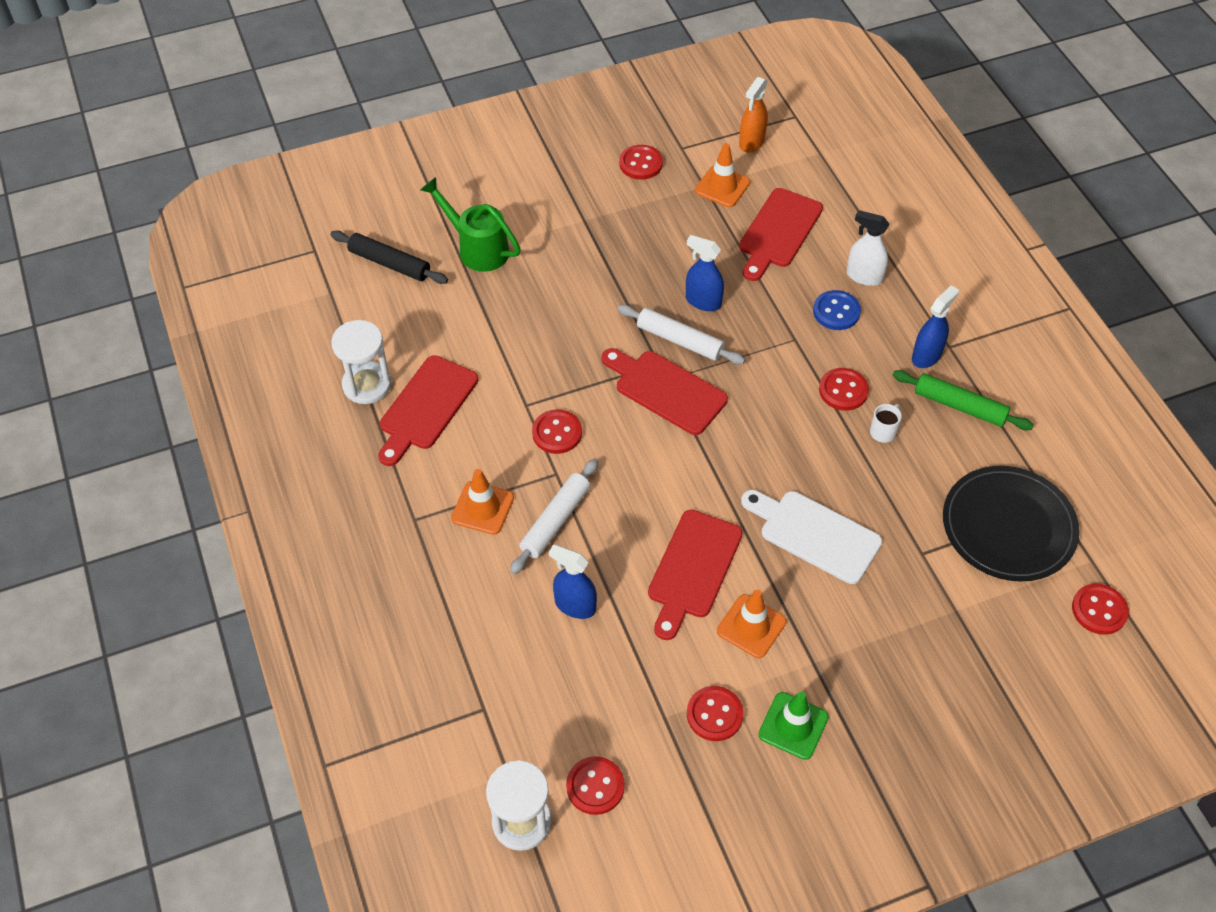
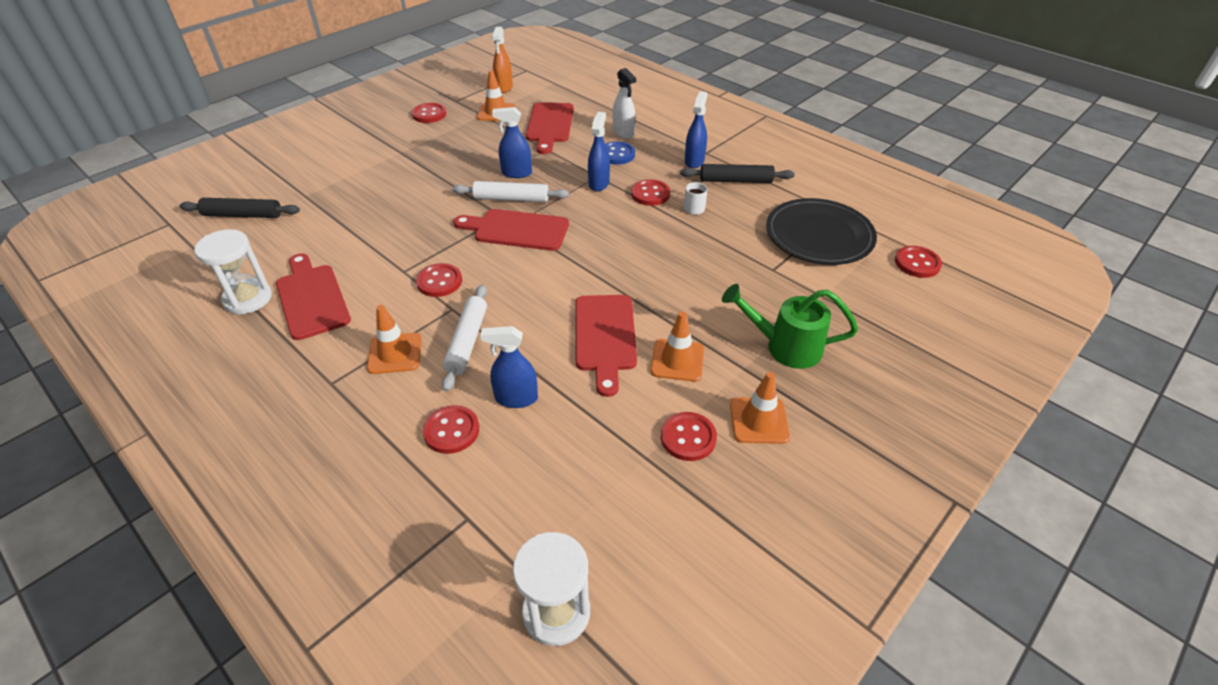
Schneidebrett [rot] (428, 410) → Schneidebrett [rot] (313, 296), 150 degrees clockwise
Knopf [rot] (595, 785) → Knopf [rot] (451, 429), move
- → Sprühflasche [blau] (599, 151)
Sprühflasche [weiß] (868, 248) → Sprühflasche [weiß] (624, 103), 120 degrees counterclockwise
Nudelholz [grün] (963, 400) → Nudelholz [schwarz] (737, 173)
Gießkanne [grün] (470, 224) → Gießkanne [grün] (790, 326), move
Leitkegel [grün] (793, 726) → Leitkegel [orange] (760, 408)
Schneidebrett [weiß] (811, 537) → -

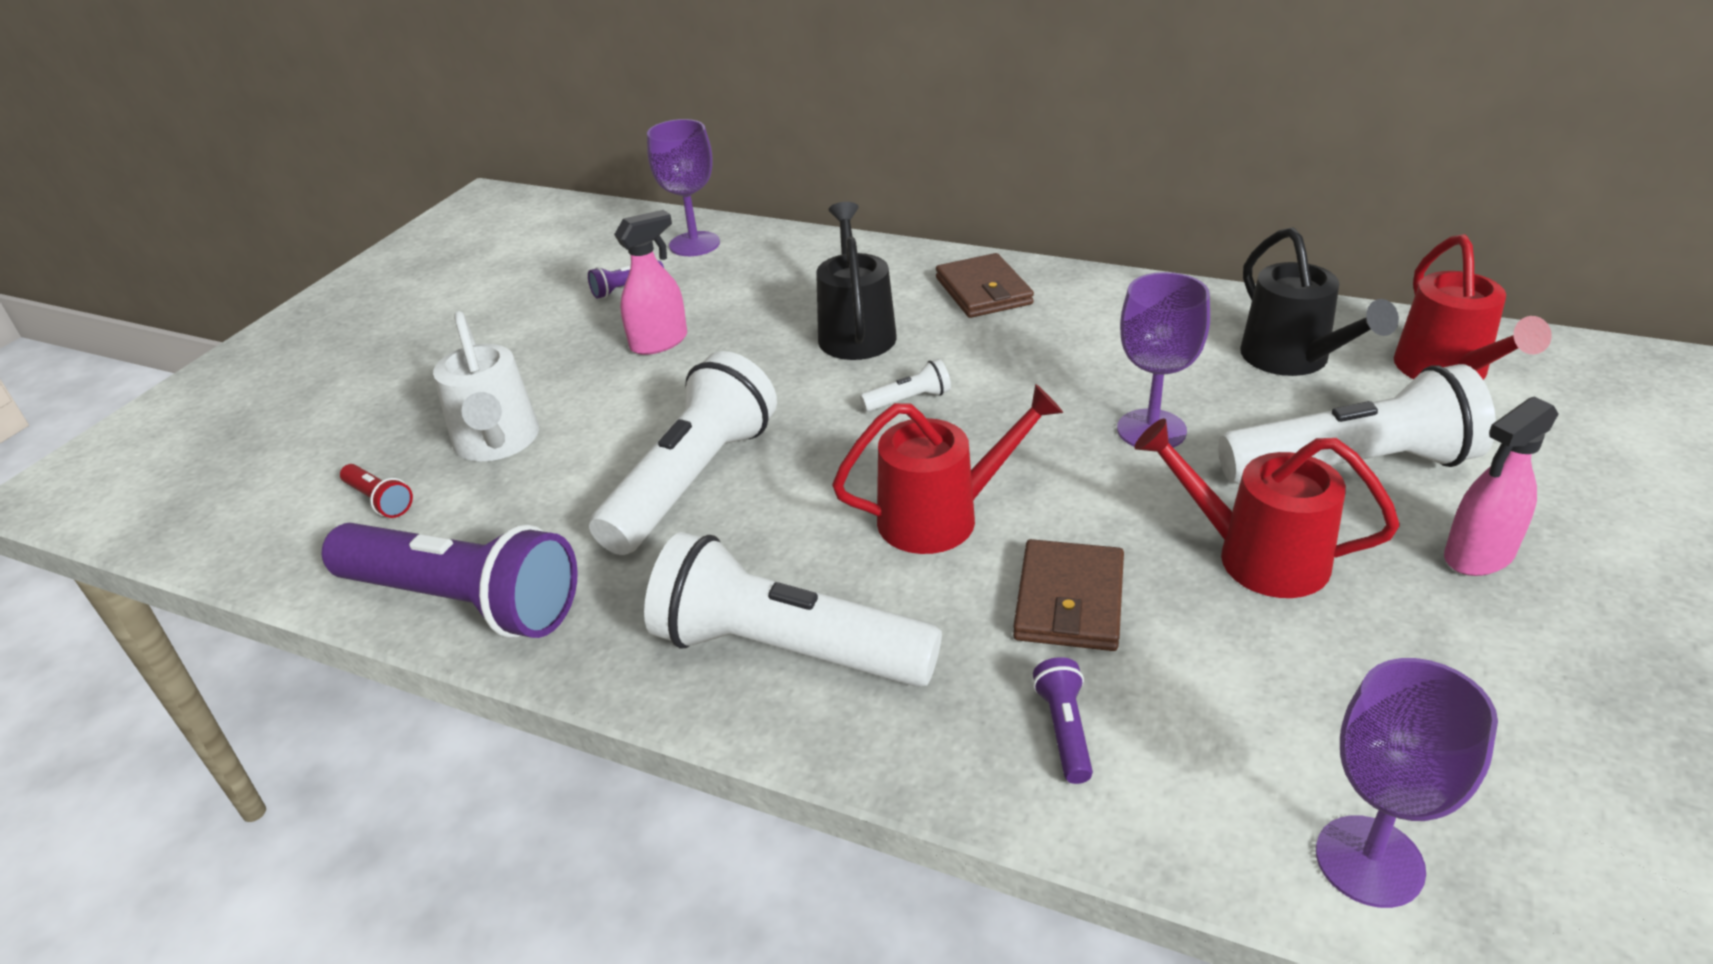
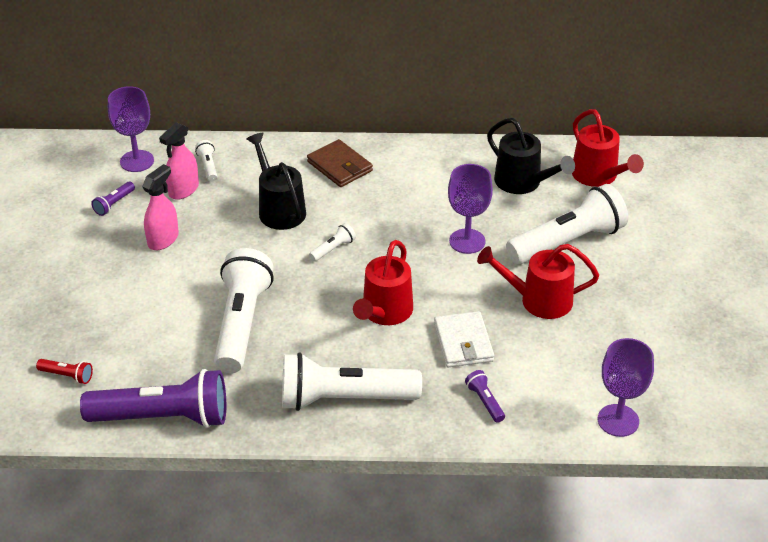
Sprühflasche [rosa] (1501, 486) → Sprühflasche [rosa] (179, 161), move
- → Taschenlampe [weiß] (206, 160)
Gießkanne [rot] (947, 469) → Gießkanne [rot] (383, 282), 150 degrees clockwise
Geldbörse [braun] (1068, 595) → Geldbörse [weiß] (464, 339)
Gießkanne [weiß] (486, 386) → -

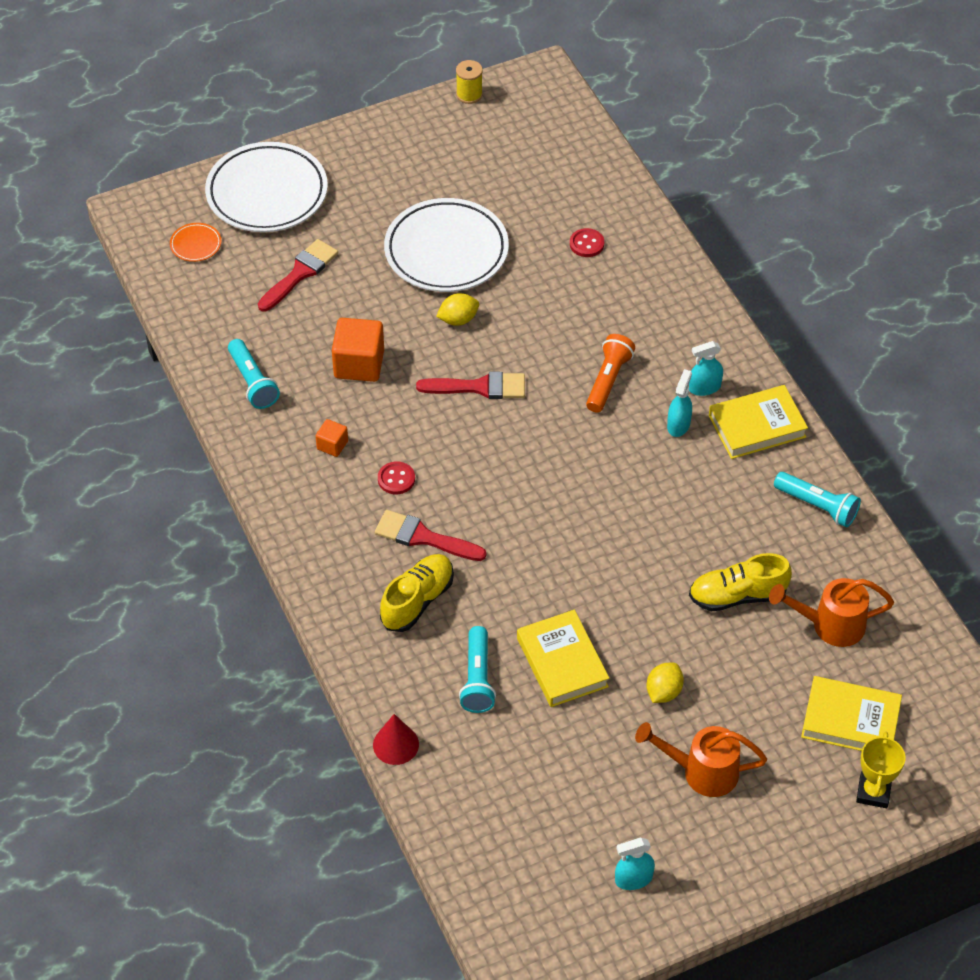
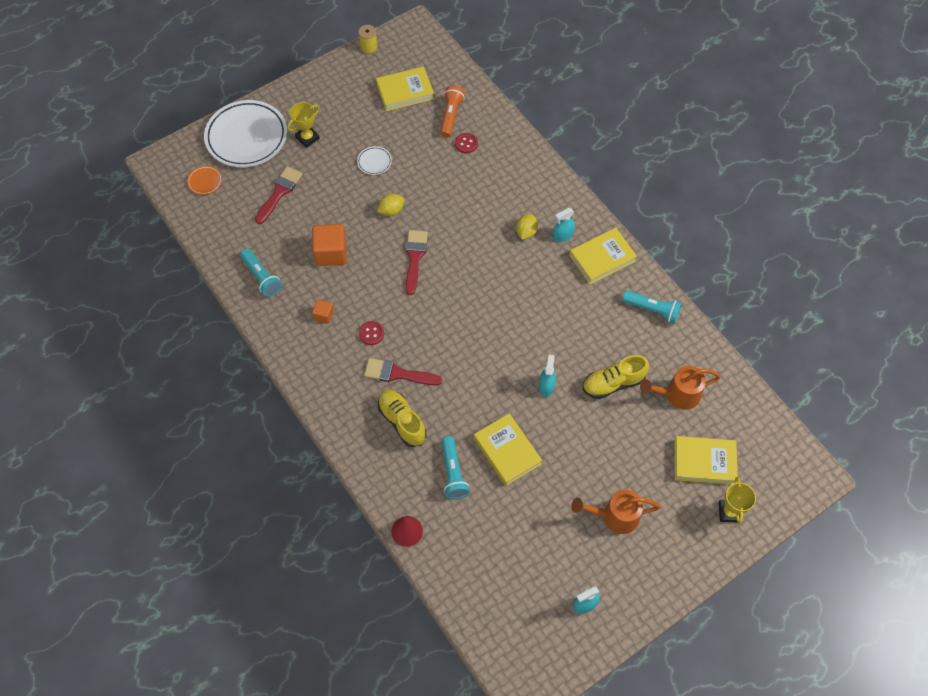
- → Pokal [gelb] (303, 125)
Teller [weiß] (446, 245) → Teller [weiß] (374, 160), x0.42
- → Buch [gelb] (405, 88)
Schuh [gelb] (417, 593) → Schuh [gelb] (402, 418), 60 degrees counterclockwise
Pinsel [rot] (470, 385) → Pinsel [rot] (417, 262), 75 degrees counterclockwise
Taschenlampe [orange] (610, 373) → Taschenlampe [orange] (452, 112), move
Zitrone [gelb] (665, 683) → Zitrone [gelb] (527, 227), move
Sprühflasche [türkis] (679, 403) → Sprühflasche [türkis] (547, 376), move

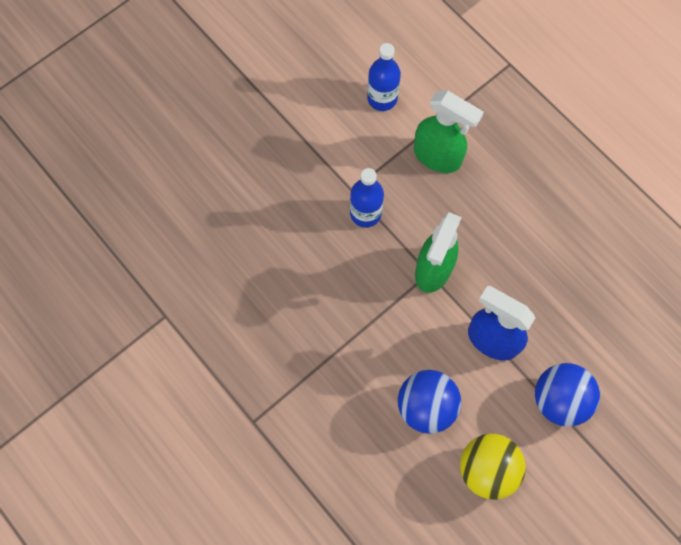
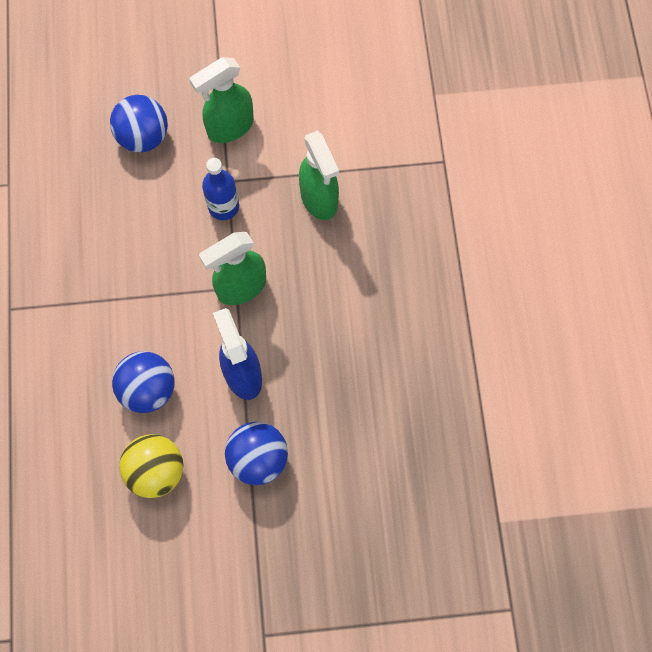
- → Ball [blau] (139, 123)
- → Sprühflasche [grün] (221, 100)
Flasche [blau] (384, 77) → -

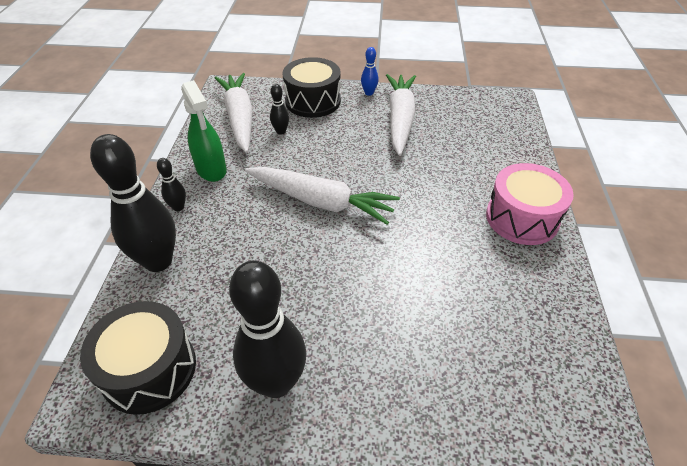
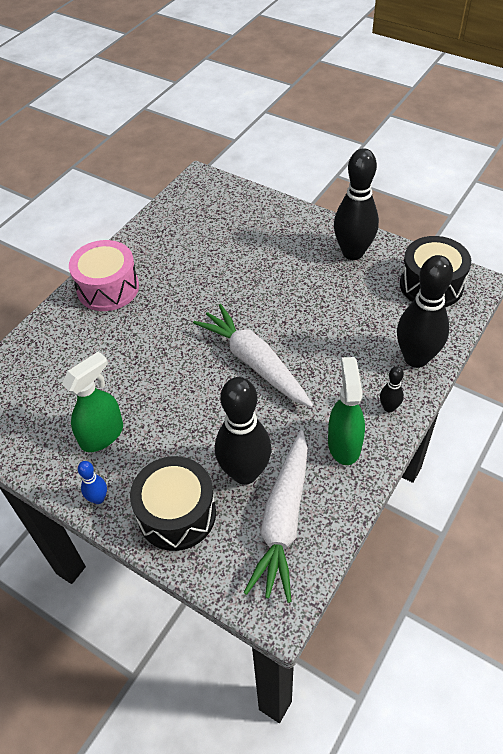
Karotte [weiß] (401, 115) → Sprühflasche [grün] (92, 401)
Bowlingkegel [schwarz] (279, 109) → Bowlingkegel [schwarz] (243, 431), x2.23

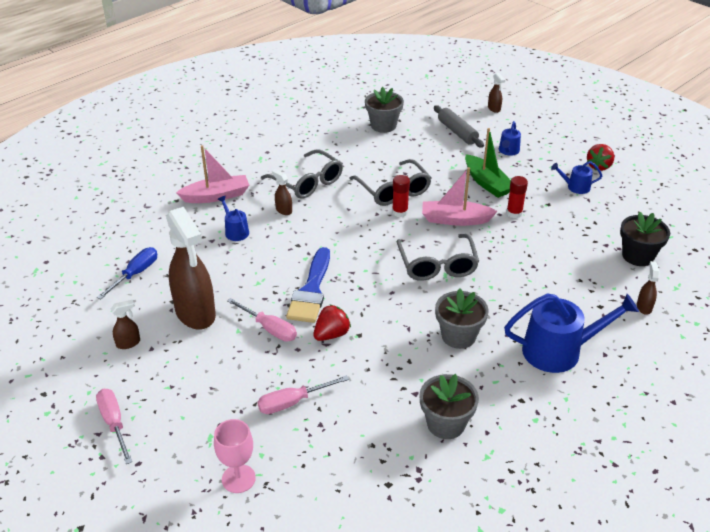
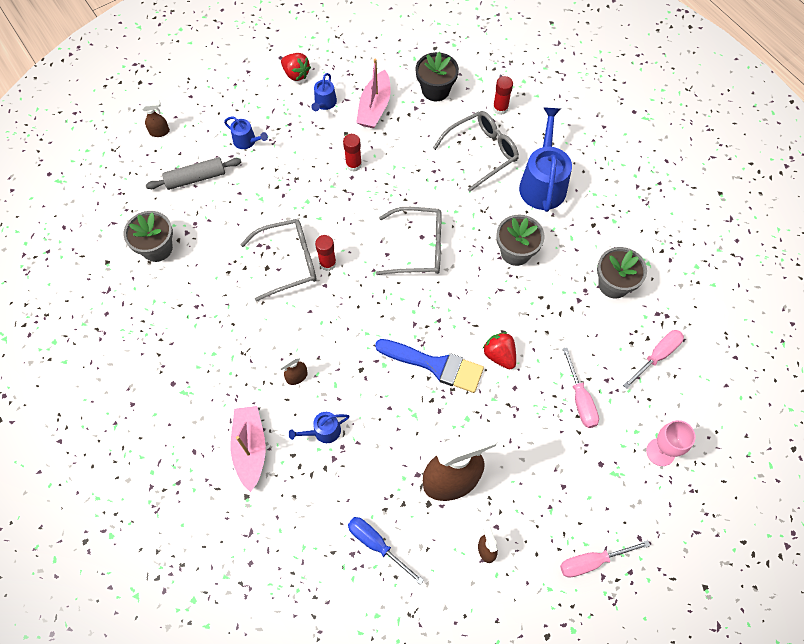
Boot [rosa] (460, 196) → Boot [rosa] (373, 94), move
Brille [grau] (302, 174) → Brille [grau] (476, 151), move
Sprühflasche [braun] (648, 288) → Klebestift [rot] (503, 95)
Schraubenzieher [rosa] (262, 320) → Schraubenzieher [rosa] (653, 359), move
Boot [grün] (488, 163) → -

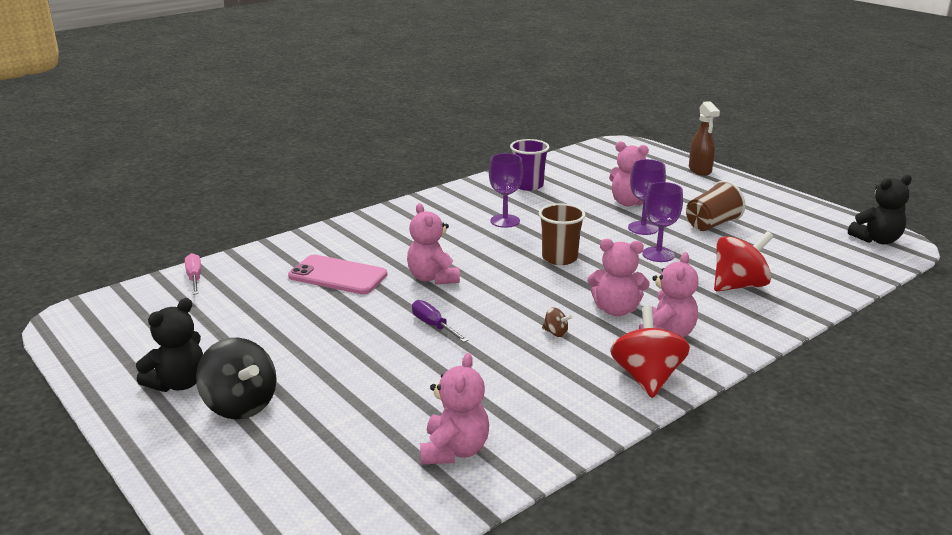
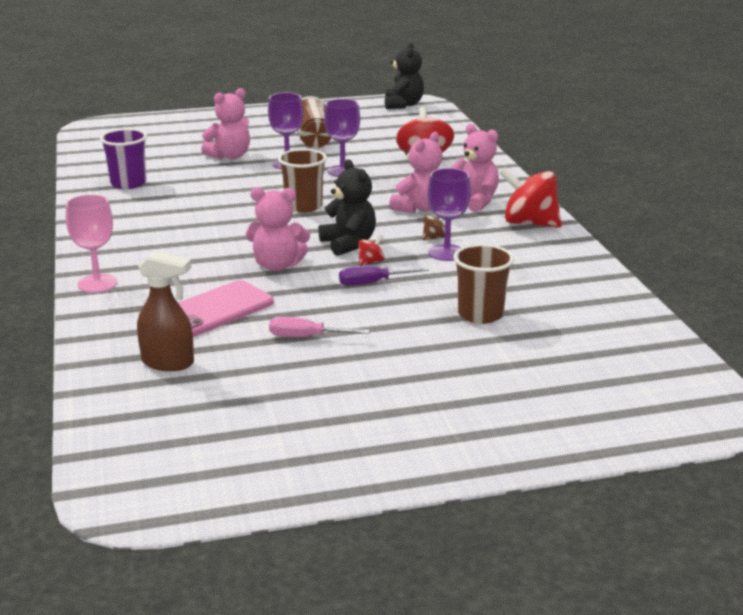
- → Kelch [rosa] (92, 243)
Sprühflasche [braun] (704, 138) → Sprühflasche [braun] (165, 311), move
Schraubenzieher [rosa] (193, 274) → Schraubenzieher [rosa] (319, 327), move
Teddybär [schwarz] (169, 345) → Teddybär [schwarz] (347, 207), move
- → Kreisel [rot] (371, 250)
Kelch [lila] (506, 190) → Kelch [lila] (449, 214), move
- → Becher [braun] (484, 284)
Kreisel [schwarz] (236, 378) → -
Teddybär [rosa] (454, 409) → -

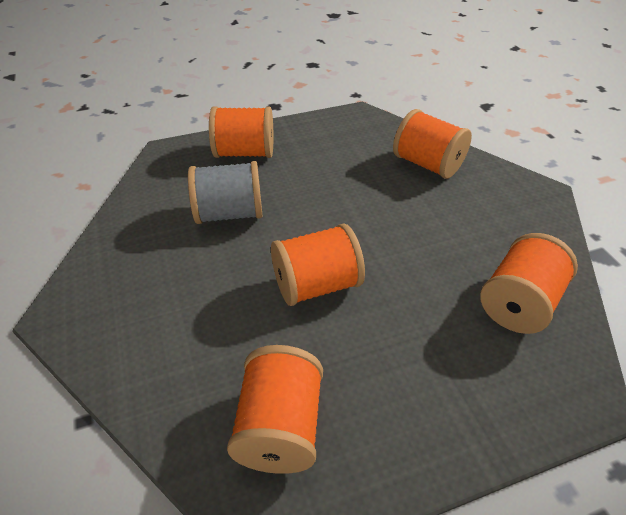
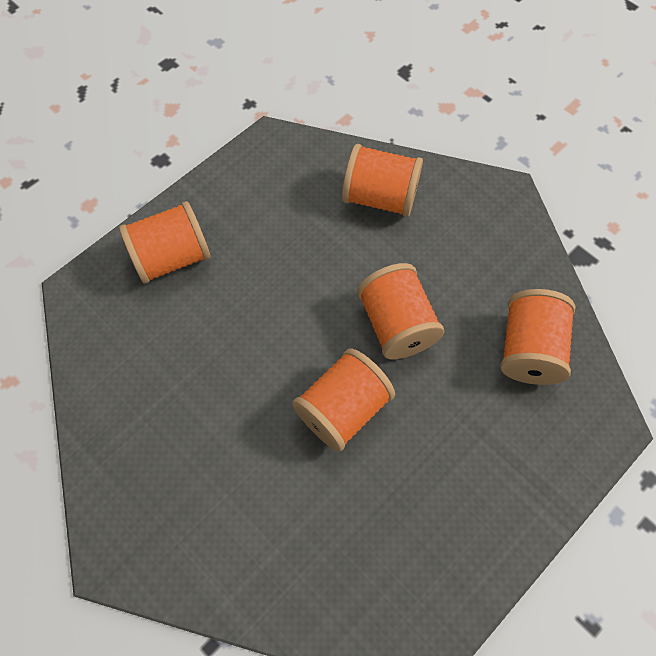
Garnrolle [orange] (275, 409) → Garnrolle [orange] (400, 311), move
Garnrolle [grau] (225, 192) → -

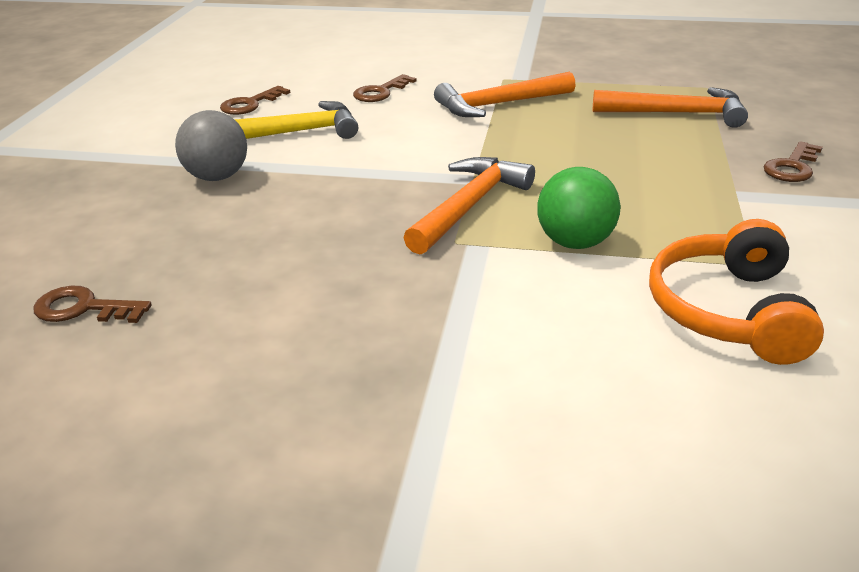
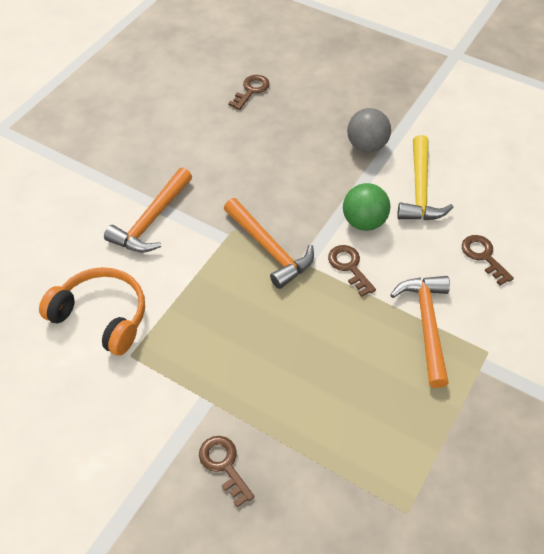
Hammer [orange] (670, 107) → Hammer [orange] (148, 210), move
Schlüssel [braun] (255, 100) → Schlüssel [braun] (352, 271), move
Ball [grün] (579, 208) → Ball [grün] (367, 207), move

